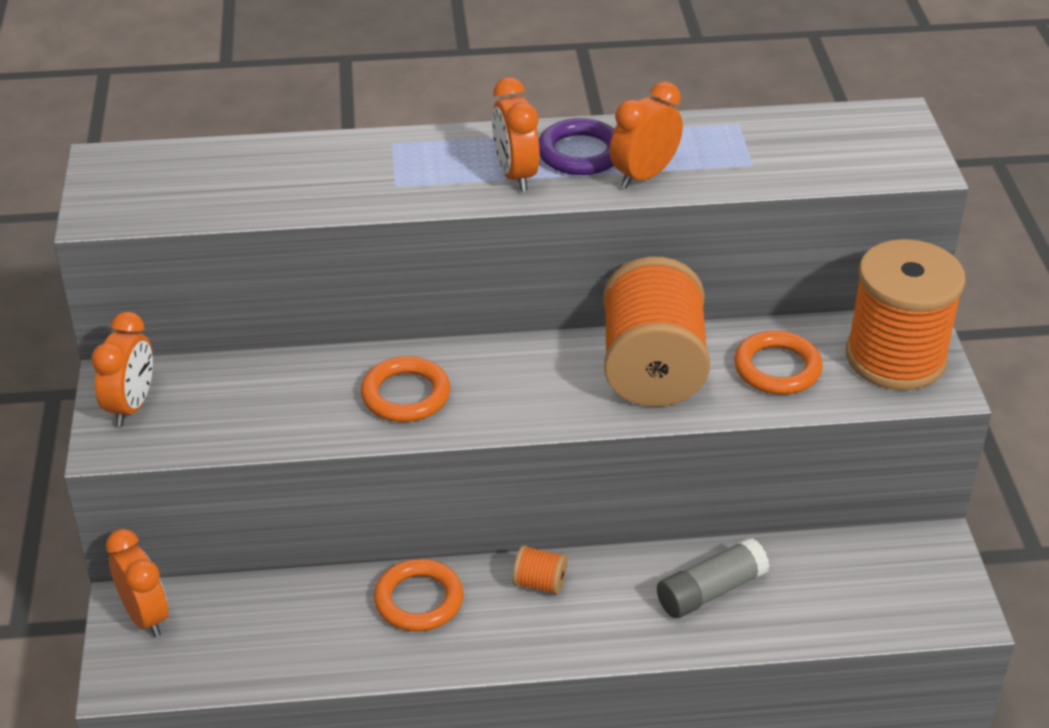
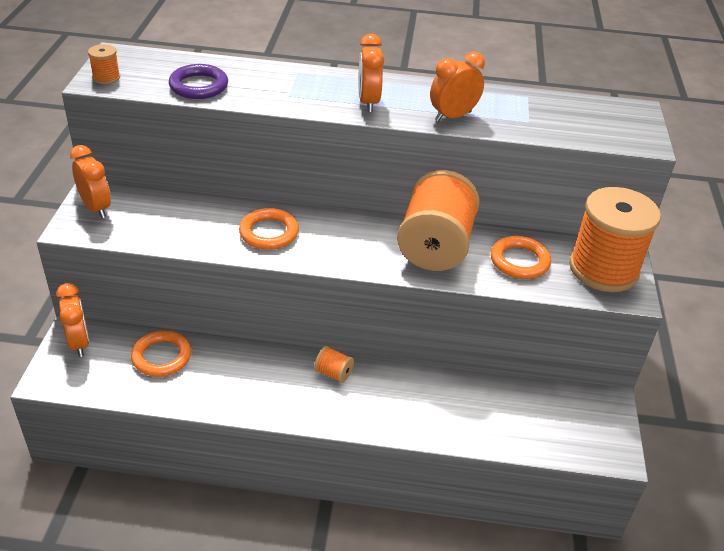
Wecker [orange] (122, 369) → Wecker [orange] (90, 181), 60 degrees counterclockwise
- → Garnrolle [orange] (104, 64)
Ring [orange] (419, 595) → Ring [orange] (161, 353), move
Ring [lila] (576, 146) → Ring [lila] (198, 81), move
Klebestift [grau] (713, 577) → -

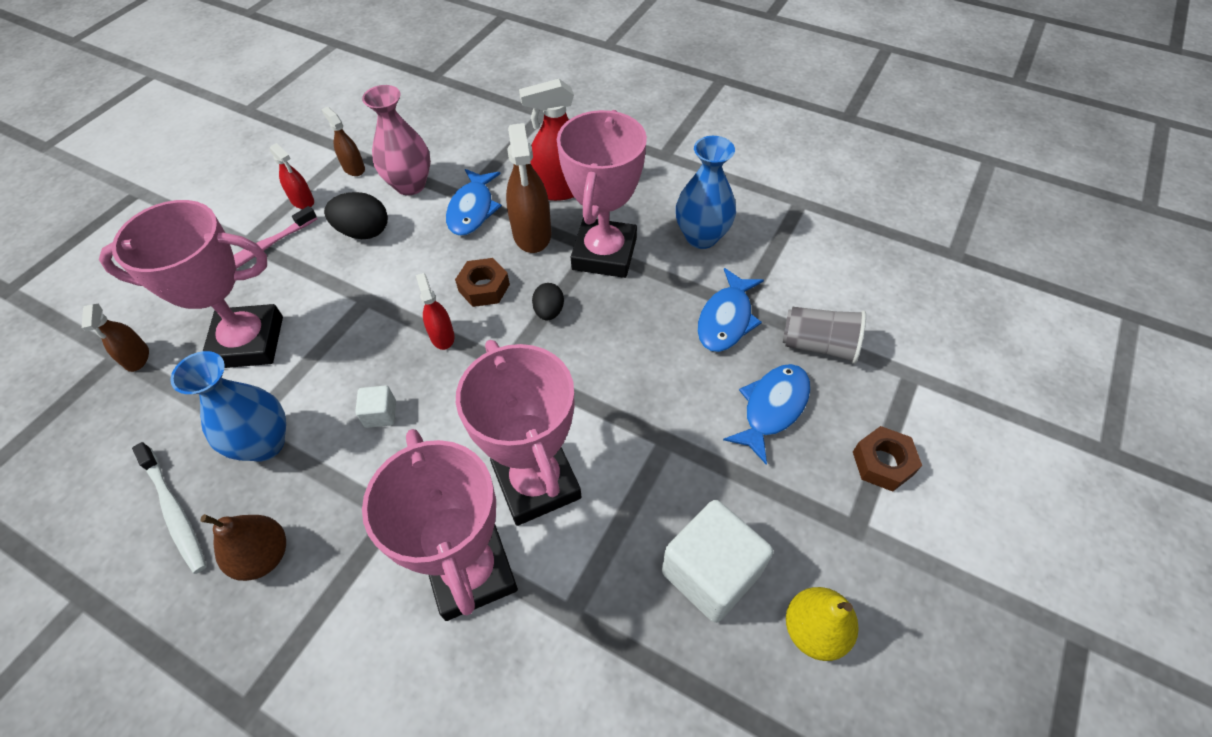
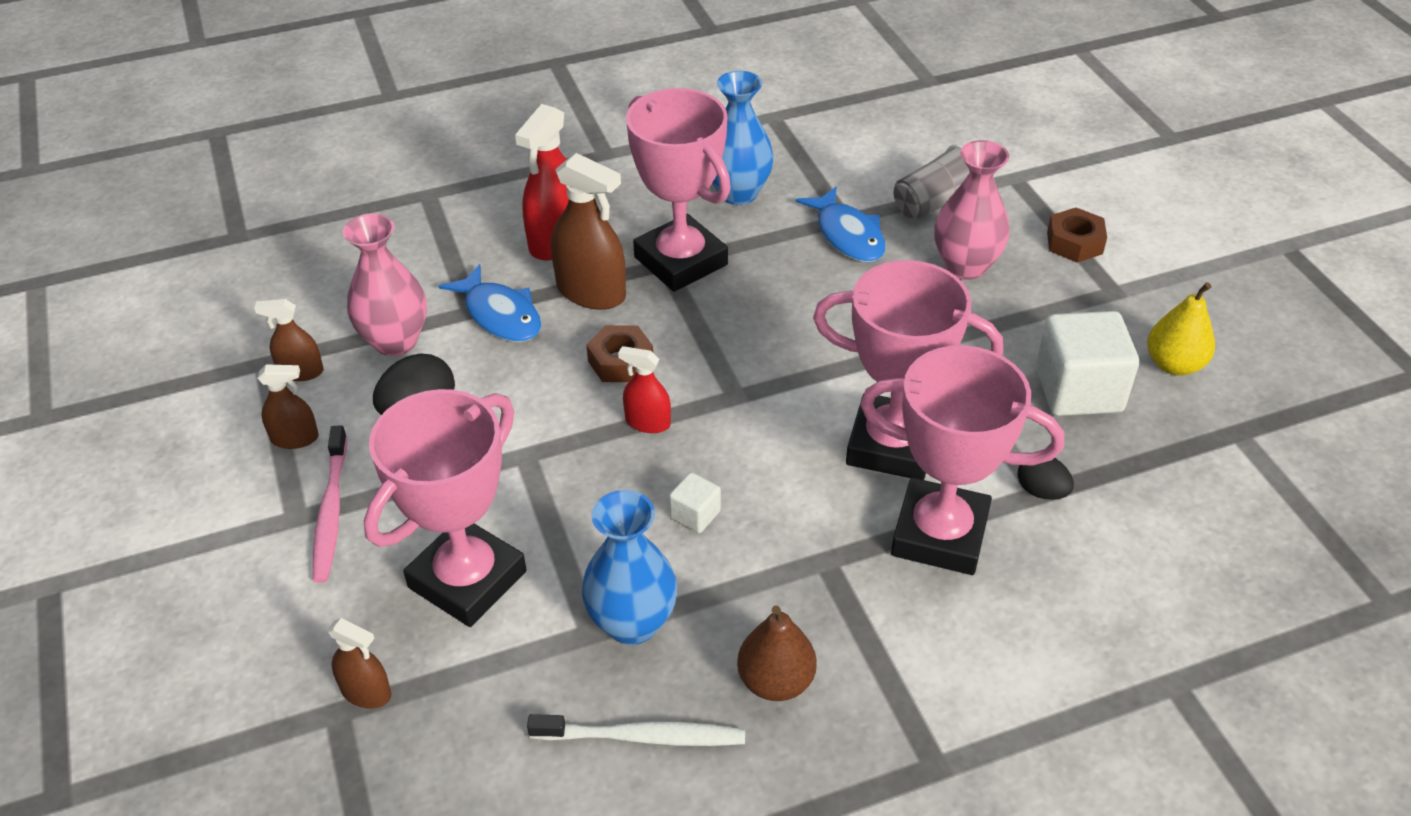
Sprühflasche [rot] (292, 176) → Sprühflasche [braun] (288, 407)
Fisch [blau] (767, 414) → Vase [rosa] (972, 210)
Ei [schwarz] (548, 301) → Ei [schwarz] (1046, 479), move

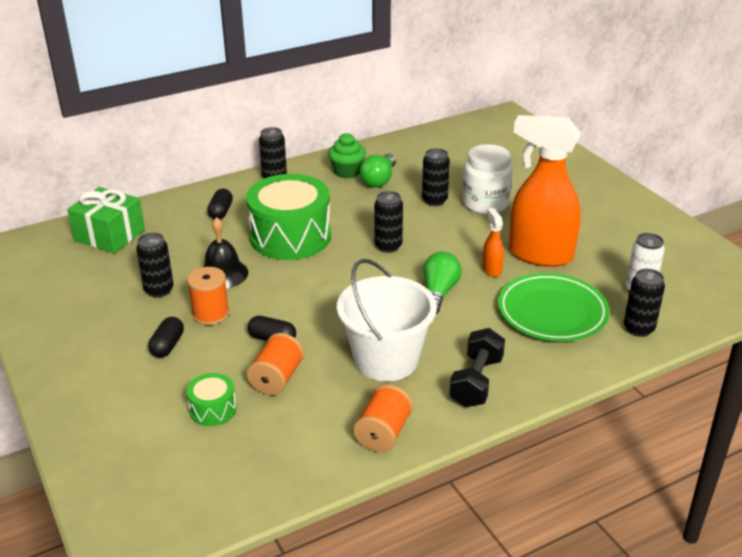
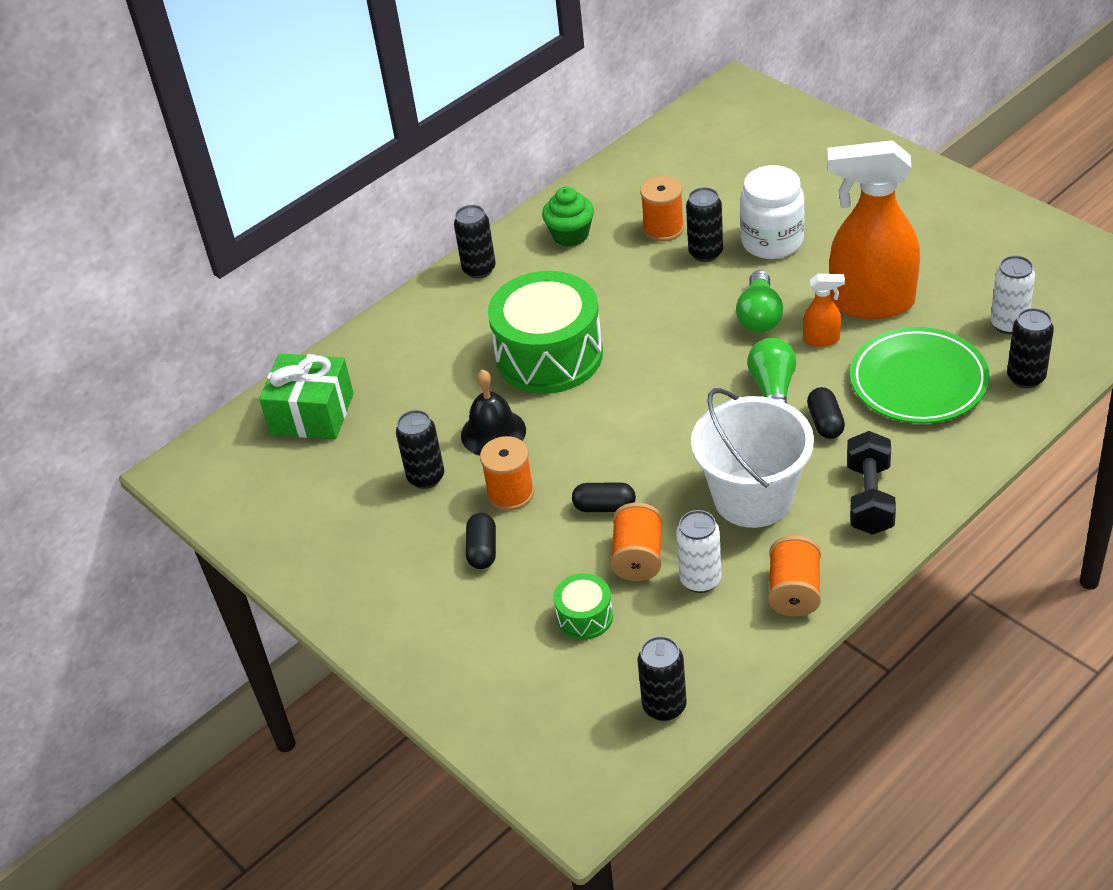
Dose [schwarz] (388, 222) → Dose [schwarz] (662, 678), move
- → Garnrolle [orange] (662, 209)
- → Dose [weiß] (699, 551)
Glühbirne [grün] (377, 171) → Glühbirne [grün] (759, 301), move
Sprühflasche [orange] (493, 242) → Sprühflasche [orange] (824, 310), 120 degrees clockwise
Kapsel [schwarz] (220, 204) → Kapsel [schwarz] (826, 413), move

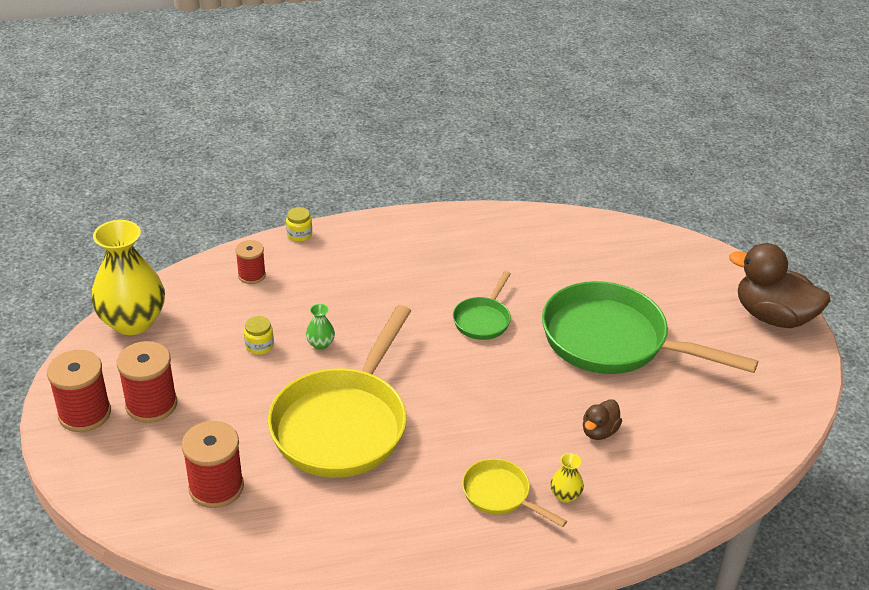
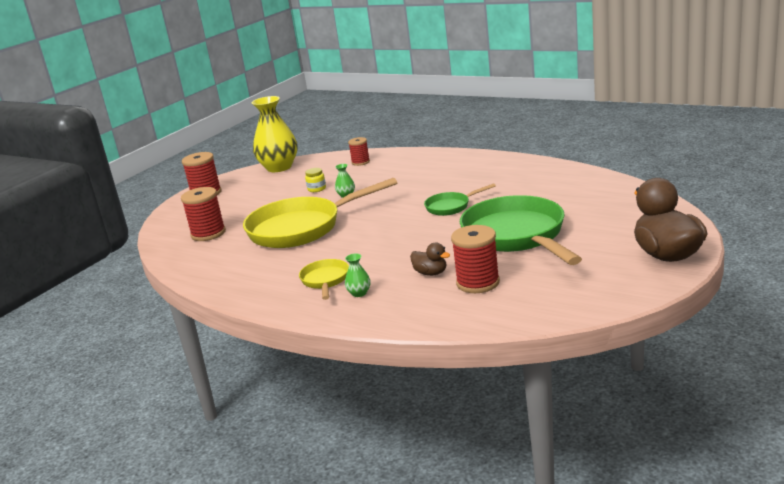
Vase [gelb] (567, 478) → Vase [grün] (358, 275)
Ente [braun] (602, 419) → Ente [braun] (430, 259), 135 degrees counterclockwise
Garnrolle [rot] (147, 382) → Garnrolle [rot] (475, 259), move
Einmachglas [gelb] (299, 224) → -

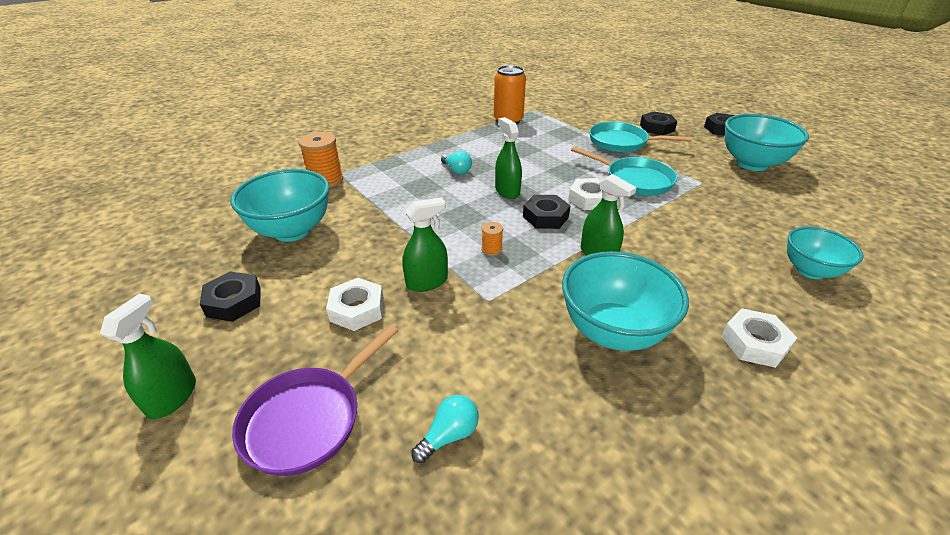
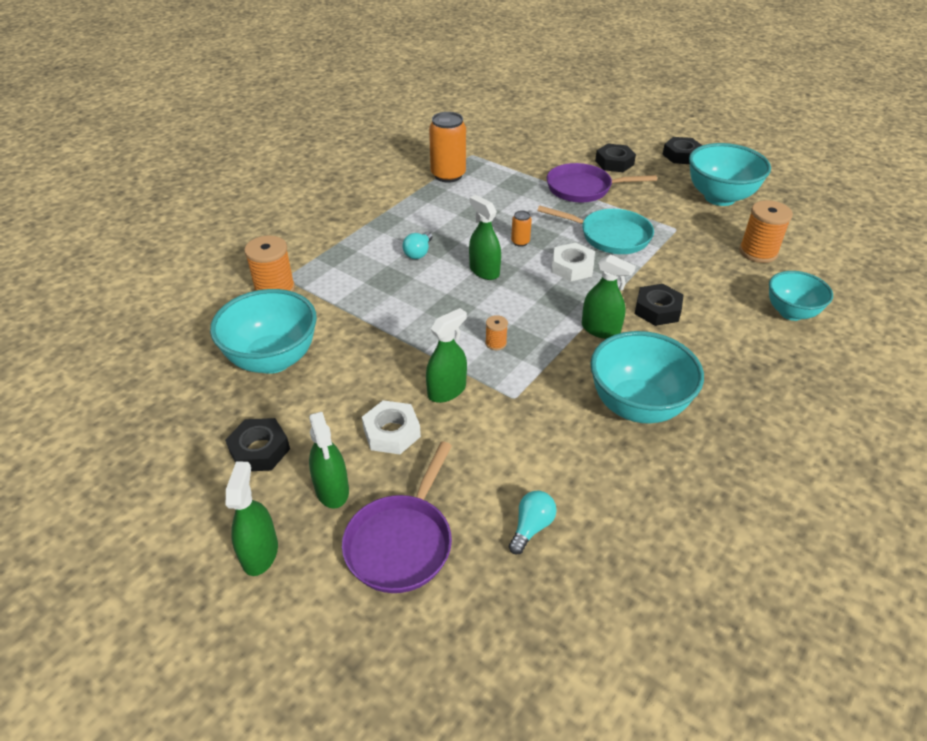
- → Sprühflasche [grün] (329, 460)
Glühbirne [türkis] (456, 162) → Glühbirne [türkis] (417, 245), 75 degrees clockwise
- → Dose [orange] (521, 228)
Pfanne [türkis] (640, 137) → Pfanne [lila] (602, 182)
Sechskantmutter [schwarz] (547, 212) → Sechskantmutter [schwarz] (659, 305), move
- → Garnrolle [orange] (766, 231)
Sechskantmutter [weiß] (759, 338) → -

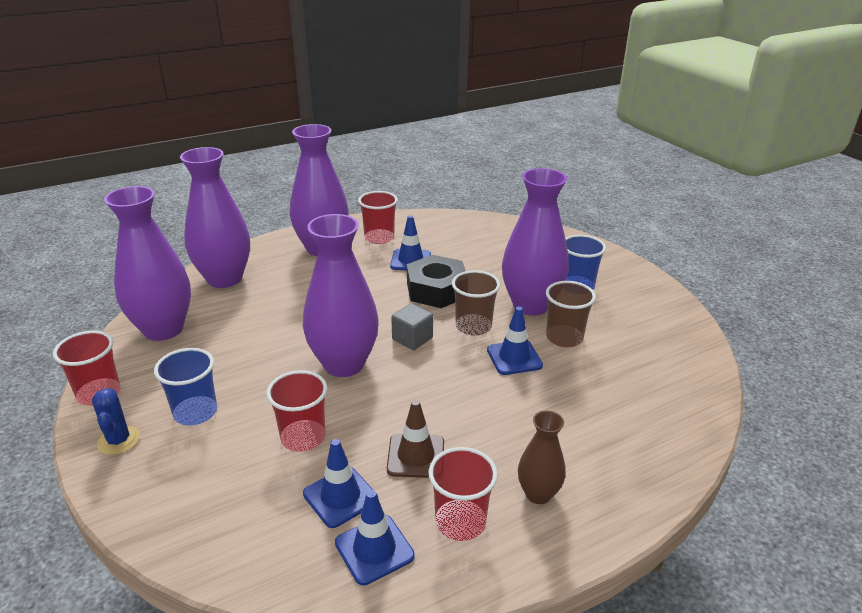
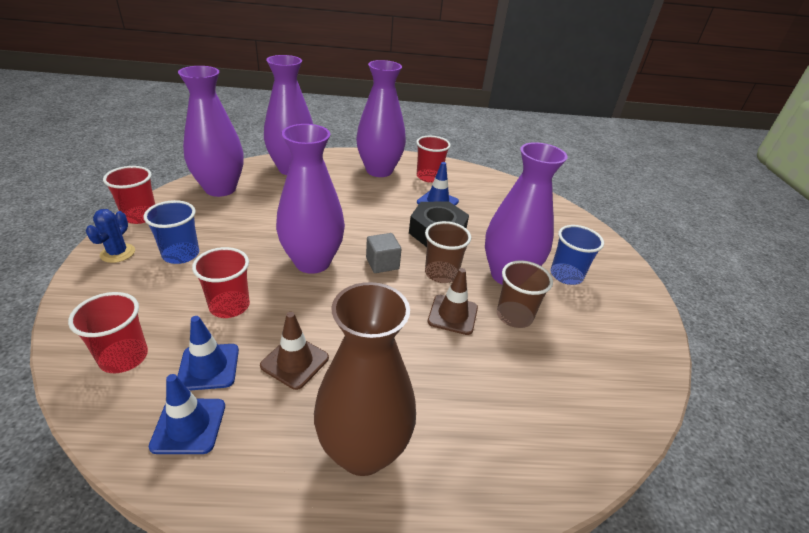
Becher [rot] (463, 494) → Becher [rot] (108, 332), move
Vase [braun] (542, 457) → Vase [braun] (365, 379), x1.94
Leitkegel [blau] (515, 340) → Leitkegel [braun] (453, 301)

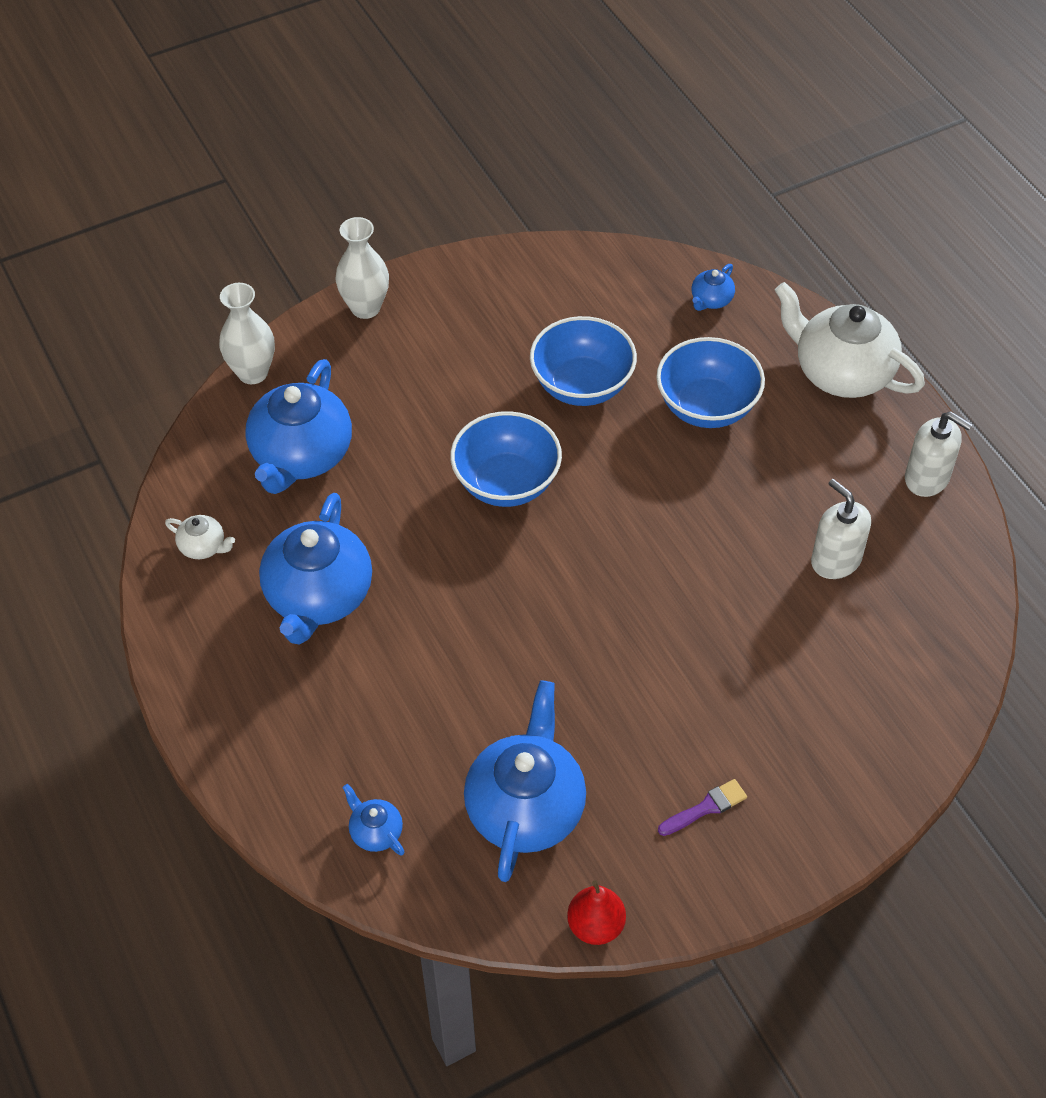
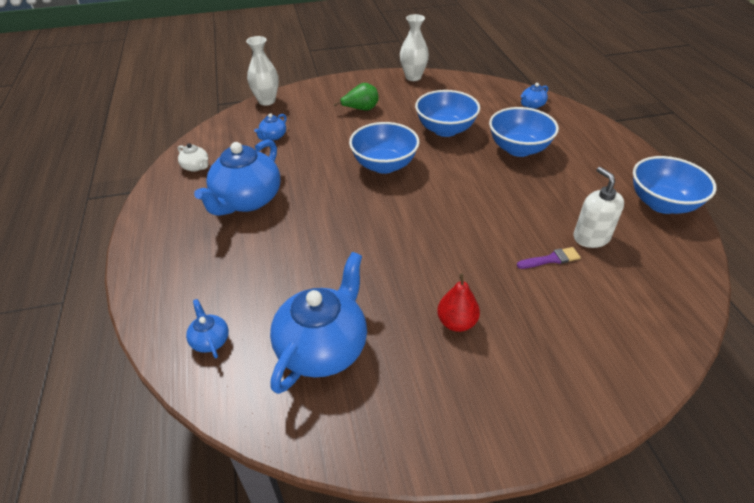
Teekanne [blau] (298, 426) → Teekanne [blau] (270, 127), x0.44
- → Birne [grün] (356, 97)
Vase [weiß] (362, 268) → Vase [weiß] (414, 47), move
Birne [rot] (596, 912) → Birne [rot] (458, 302), move
Pinsel [lila] (702, 807) → Pinsel [lila] (549, 258), move
Seifenspender [weiß] (939, 454) → Schüssel [blau] (675, 185)
Teekanne [weiß] (850, 340) → -

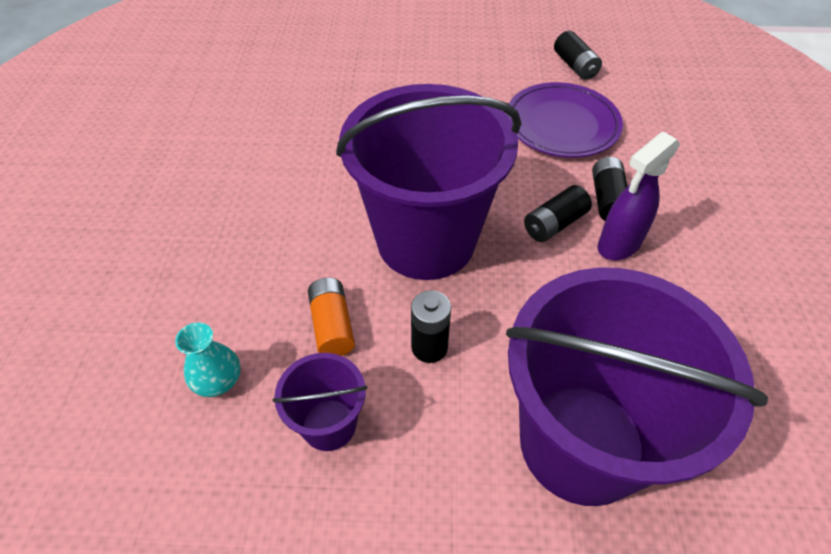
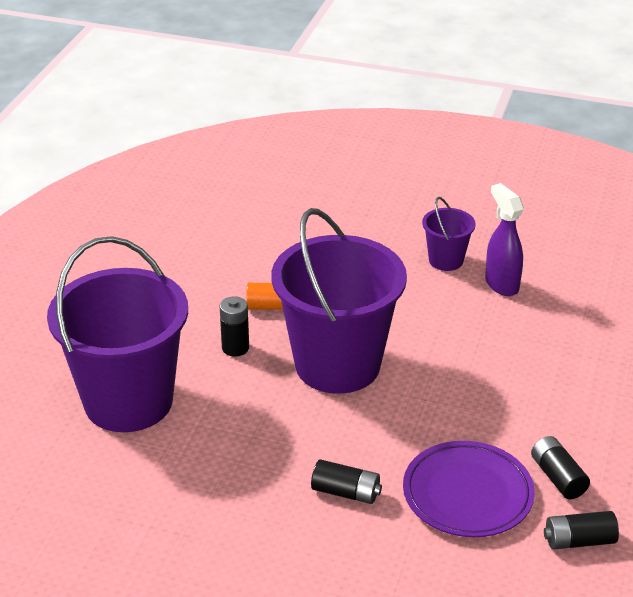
Eimer [lila] (320, 402) → Eimer [lila] (449, 234), move
Sprühflasche [lila] (639, 196) → Sprühflasche [lila] (504, 239), move
Batterie [schwarz] (558, 213) → Batterie [schwarz] (560, 467), move
Vase [türkis] (207, 359) → -

